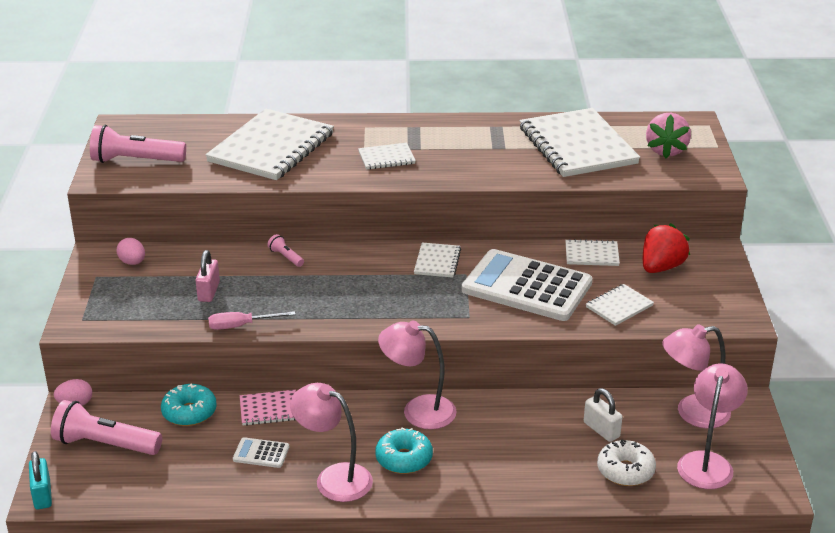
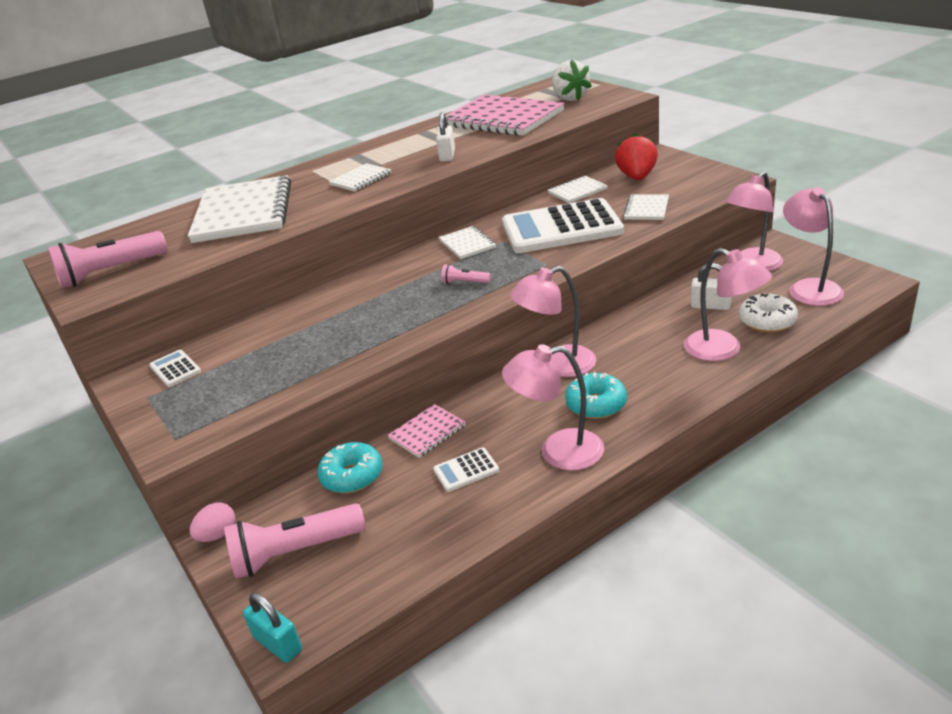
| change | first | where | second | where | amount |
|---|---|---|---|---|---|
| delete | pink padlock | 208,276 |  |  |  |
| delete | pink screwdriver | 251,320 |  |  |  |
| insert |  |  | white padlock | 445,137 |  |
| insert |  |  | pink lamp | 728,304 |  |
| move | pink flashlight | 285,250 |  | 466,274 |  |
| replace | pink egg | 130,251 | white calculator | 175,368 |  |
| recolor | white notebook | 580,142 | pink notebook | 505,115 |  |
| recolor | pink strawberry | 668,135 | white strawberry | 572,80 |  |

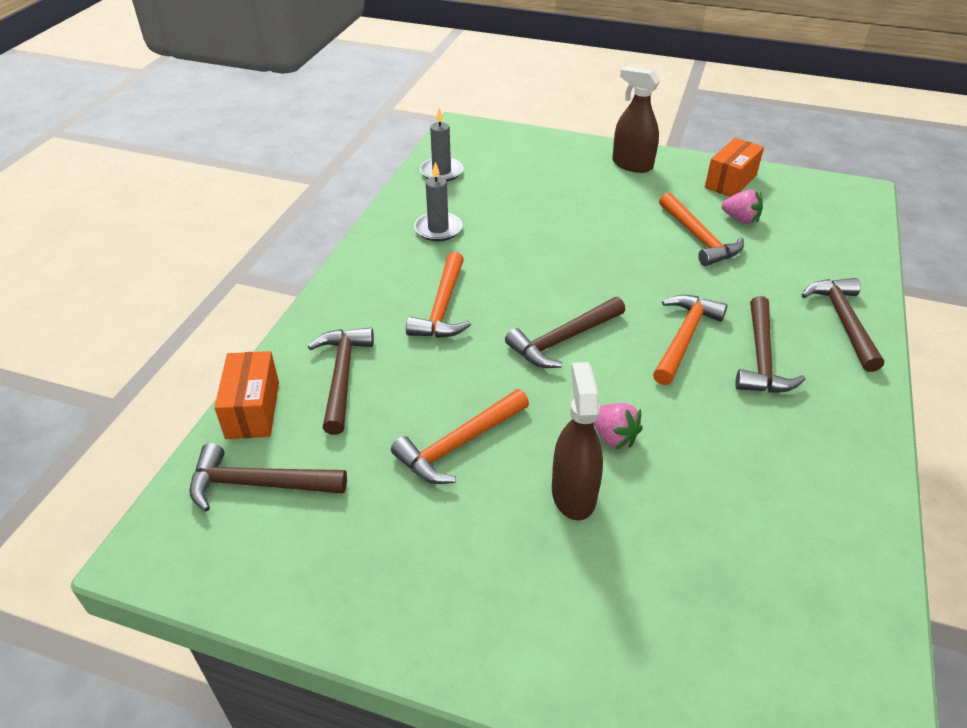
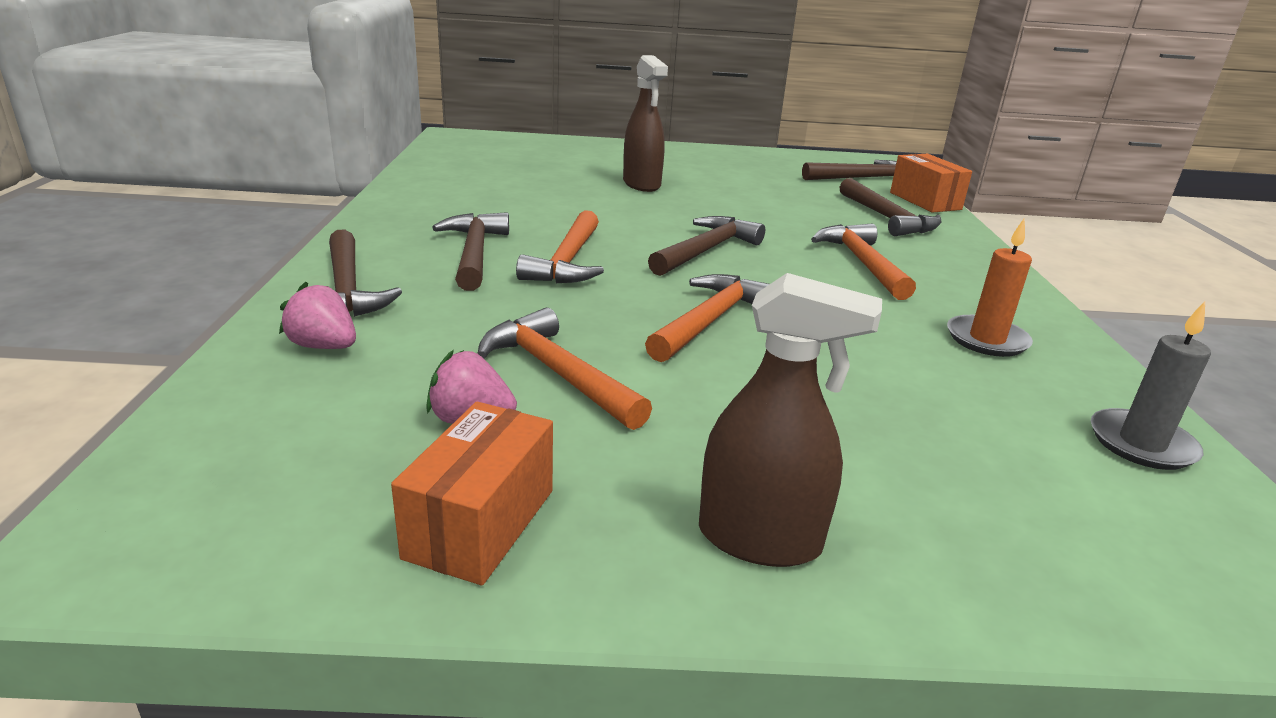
| change | first | where | second | where | amount |
|---|---|---|---|---|---|
| move | orange hammer | 460,436 |  | 707,318 |  |
| move | pink strawberry | 618,426 |  | 317,315 |  |
| recolor | grey candle | 438,201 | orange candle | 990,288 |  |

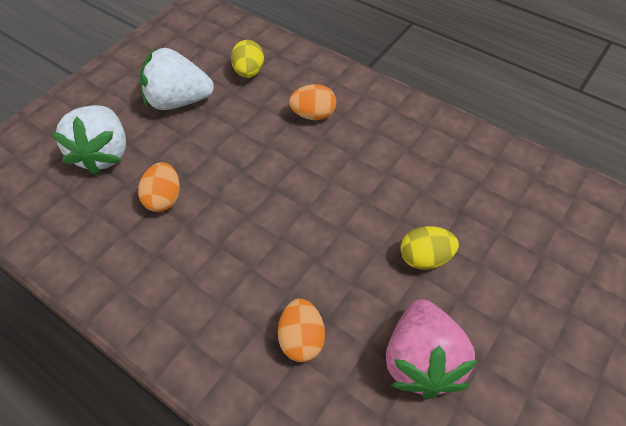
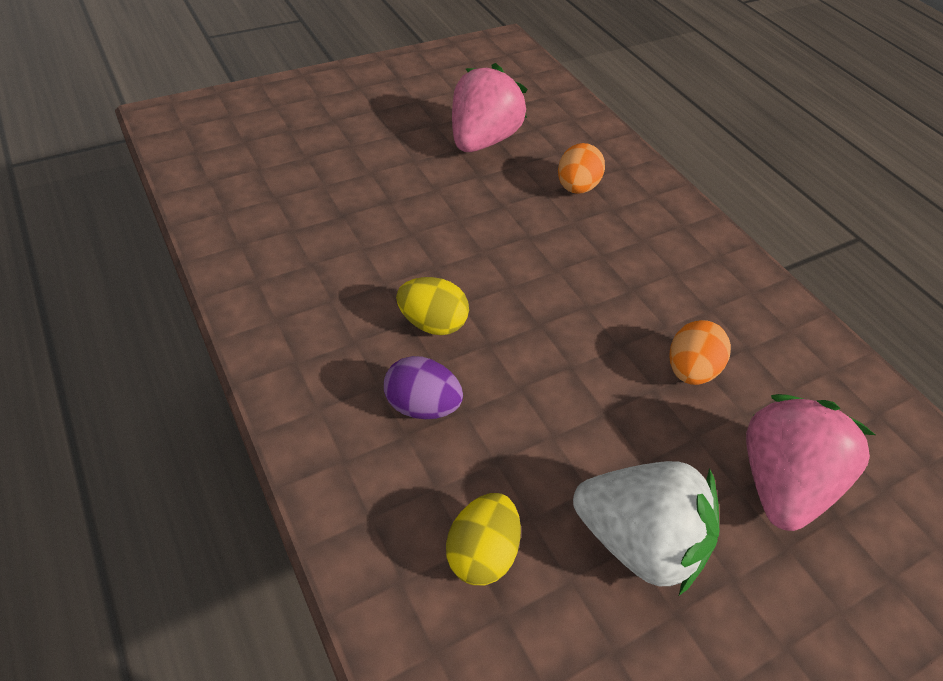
| change | first | where | second | where | amount |
|---|---|---|---|---|---|
| move | yellow egg | 429,248 |  | 432,306 |  |
| recolor | white strawberry | 89,140 | pink strawberry | 810,462 |  |
| recolor | orange egg | 312,102 | purple egg | 423,387 |  |

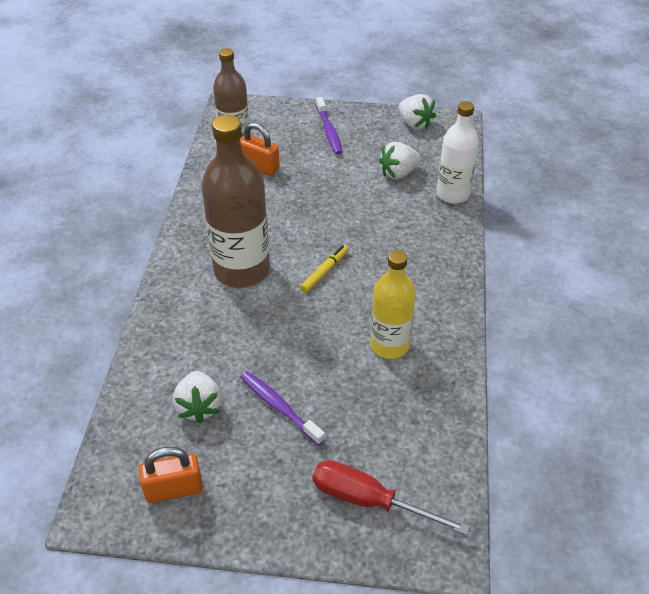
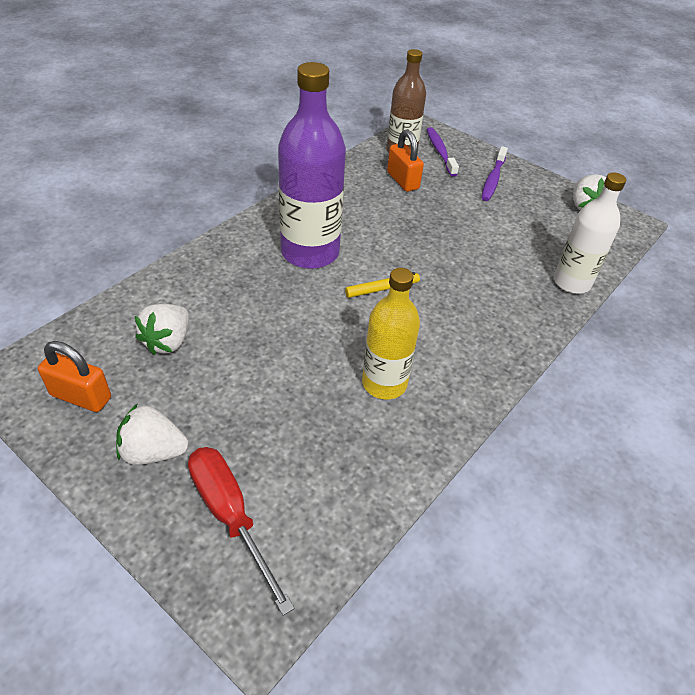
| change | first | where | second | where | amount |
|---|---|---|---|---|---|
| move | purple toothbrush | 282,408 |  | 442,152 |  |
| move | white strawberry | 400,160 |  | 152,434 |  |
| recolor | brown bottle | 236,201 | purple bottle | 312,165 |  |

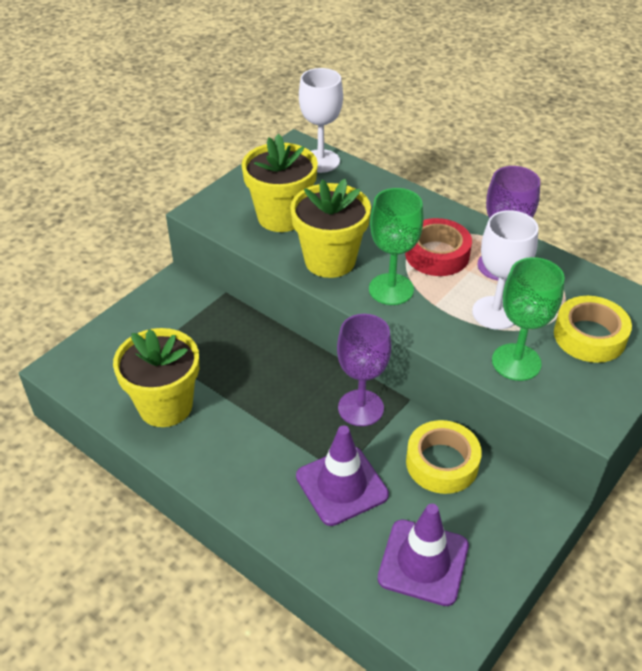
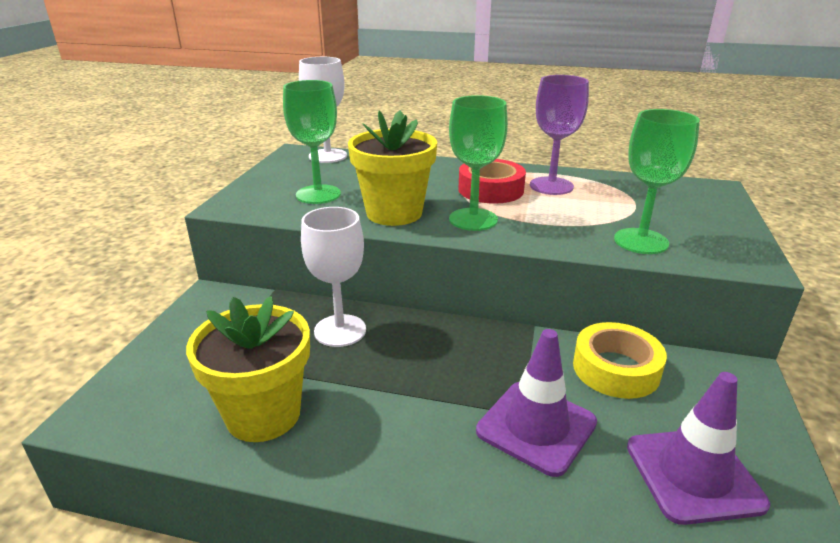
| change | first | where | second | where | amount |
|---|---|---|---|---|---|
| delete | purple goblet | 364,370 |  |  |  |
| delete | yellow tape | 593,329 |  |  |  |
| move | white goblet | 505,270 |  | 333,277 |  |
| replace | yellow flower pot | 280,183 | green goblet | 312,142 |  |

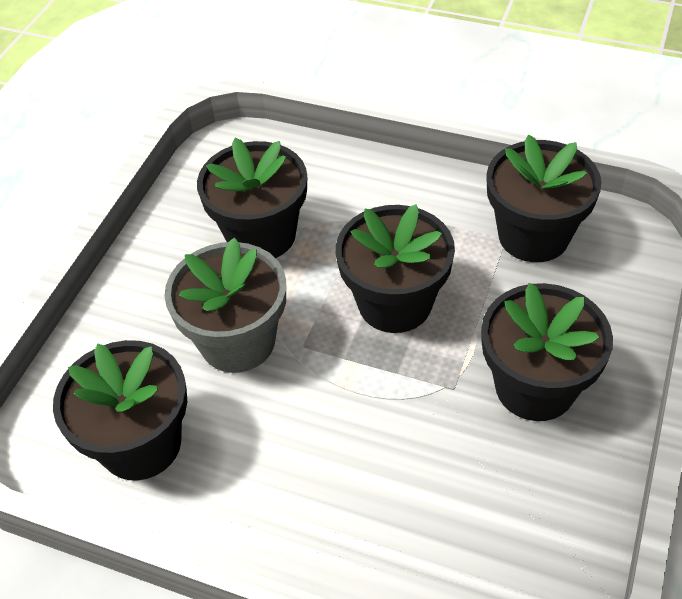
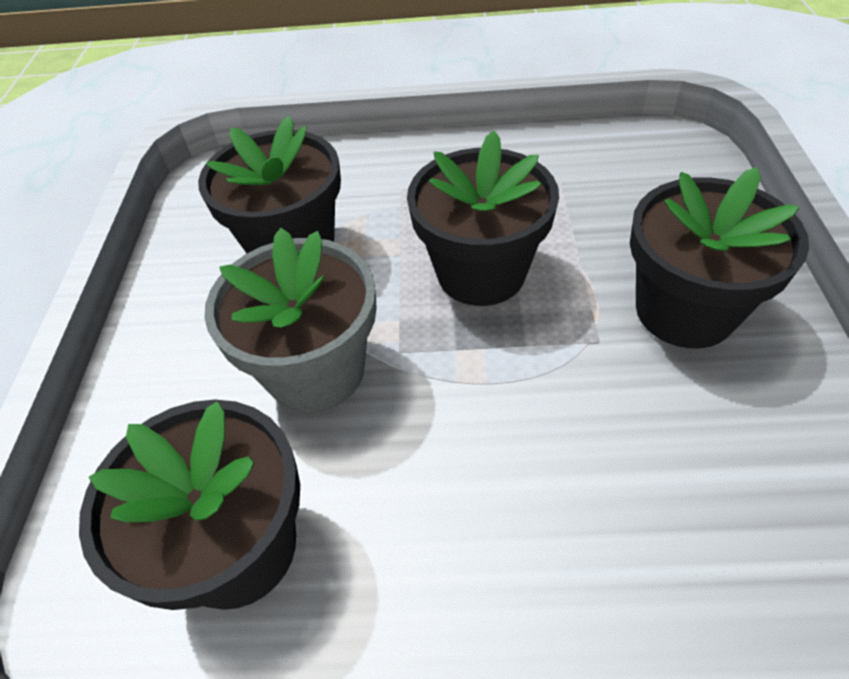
| change | first | where | second | where | amount |
|---|---|---|---|---|---|
| delete | black flower pot | 544,198 |  |  |  |

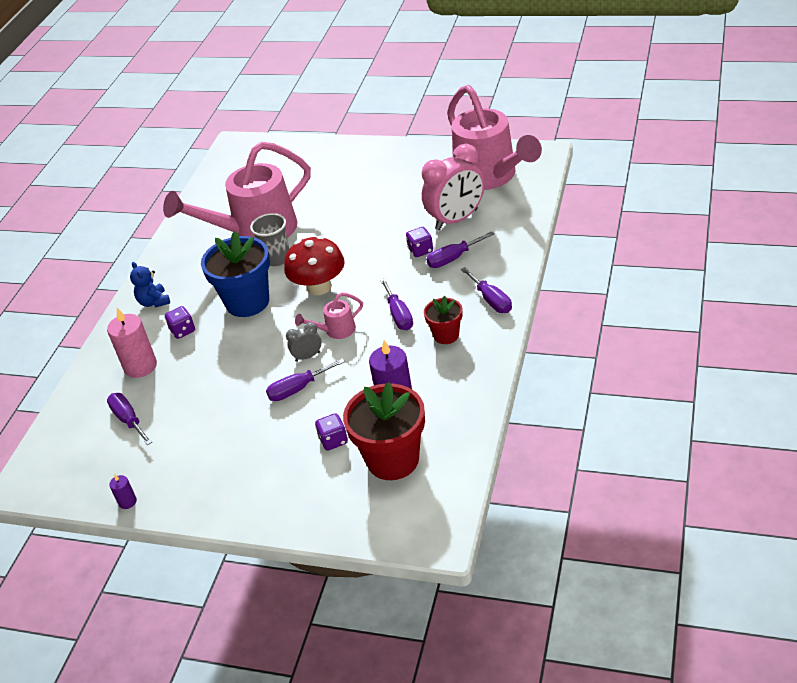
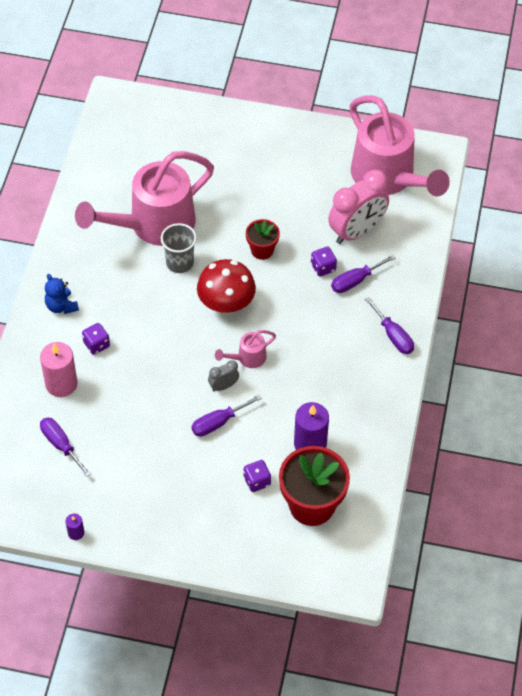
| change | first | where | second | where | amount |
|---|---|---|---|---|---|
| delete | blue flower pot | 235,274 |  |  |  |
| delete | purple screwdriver | 396,304 |  |  |  |
| move | red flower pot | 443,320 |  | 263,239 |  |

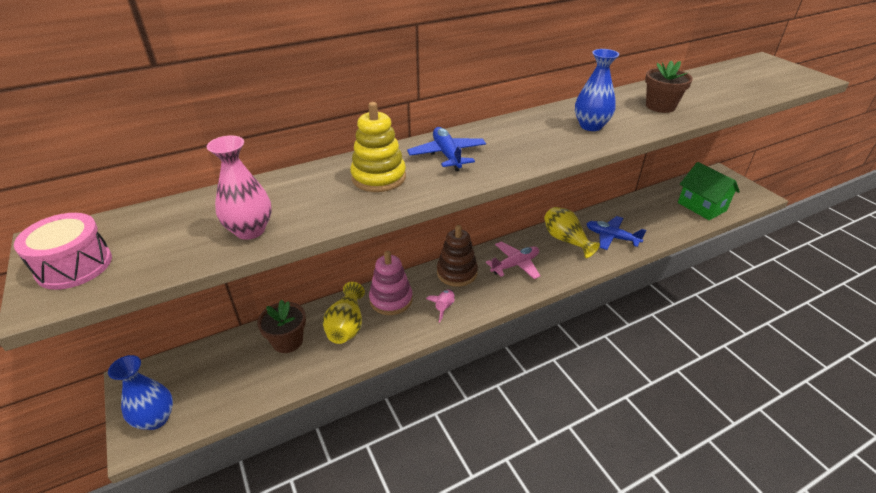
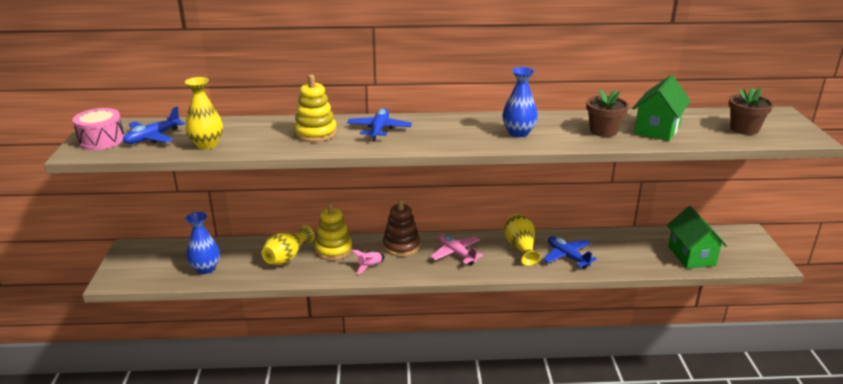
| change | first | where | second | where | amount |
|---|---|---|---|---|---|
| insert |  |  | blue plane | 154,125 |  |
| insert |  |  | green house | 661,108 |  |
| move | blue vase | 140,392 |  | 203,243 |  |
| move | brown flower pot | 281,326 |  | 751,111 |  |
| recolor | pink vase | 239,188 | yellow vase | 204,113 |  |
| recolor | pink stacking toy | 391,283 | yellow stacking toy | 333,231 |  |
| rotate | pink plane | 513,260 |  | 456,249 | 120 degrees counterclockwise |

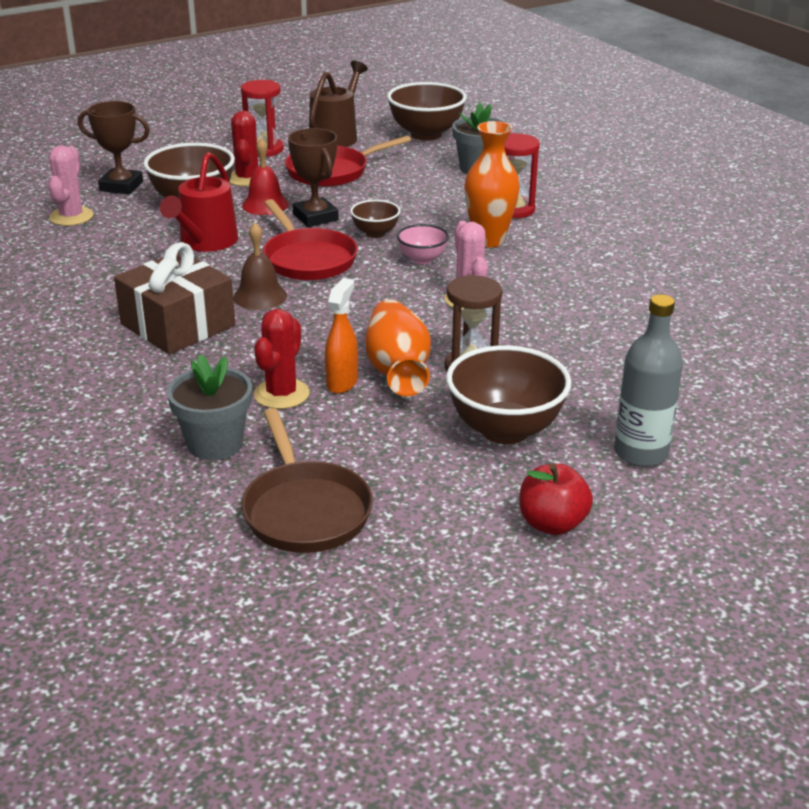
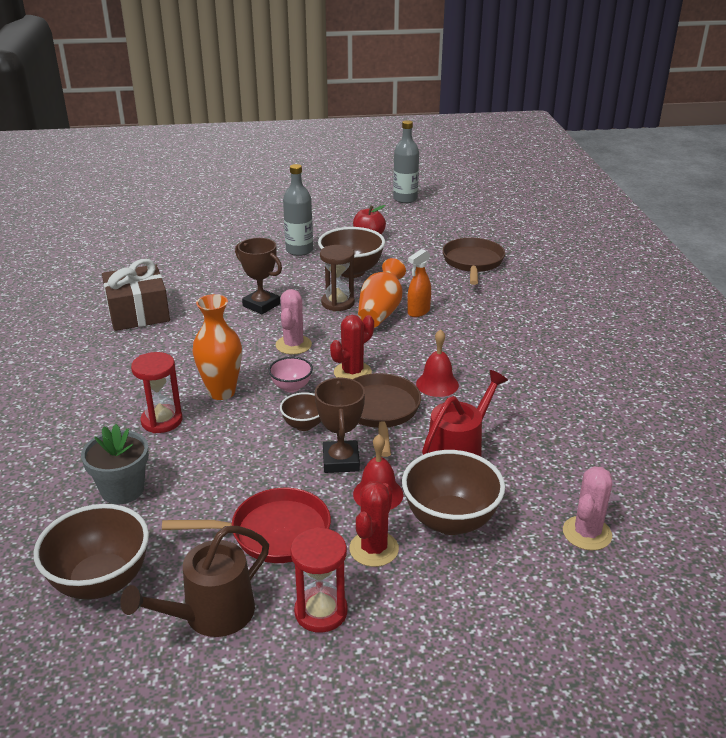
| change | first | where | second | where | amount |
|---|---|---|---|---|---|
| delete | grey flower pot | 209,407 |  |  |  |
| insert |  |  | grey bottle | 406,161 |  |
| move | brown trophy | 114,147 |  | 258,276 |  |
| move | brown gift | 174,298 |  | 136,295 |  |
| move | red cactus | 282,359 |  | 352,347 |  |
| recolor | brown bell | 260,266 | red bell | 437,363 |  |
| recolor | red pan | 310,239 | brown pan | 387,415 |  |

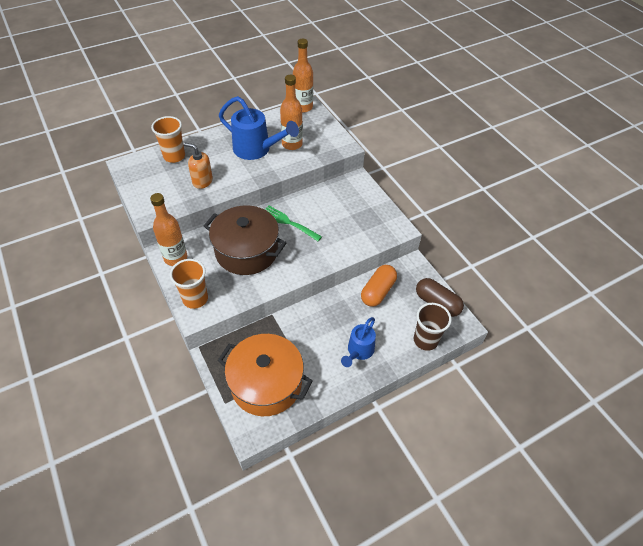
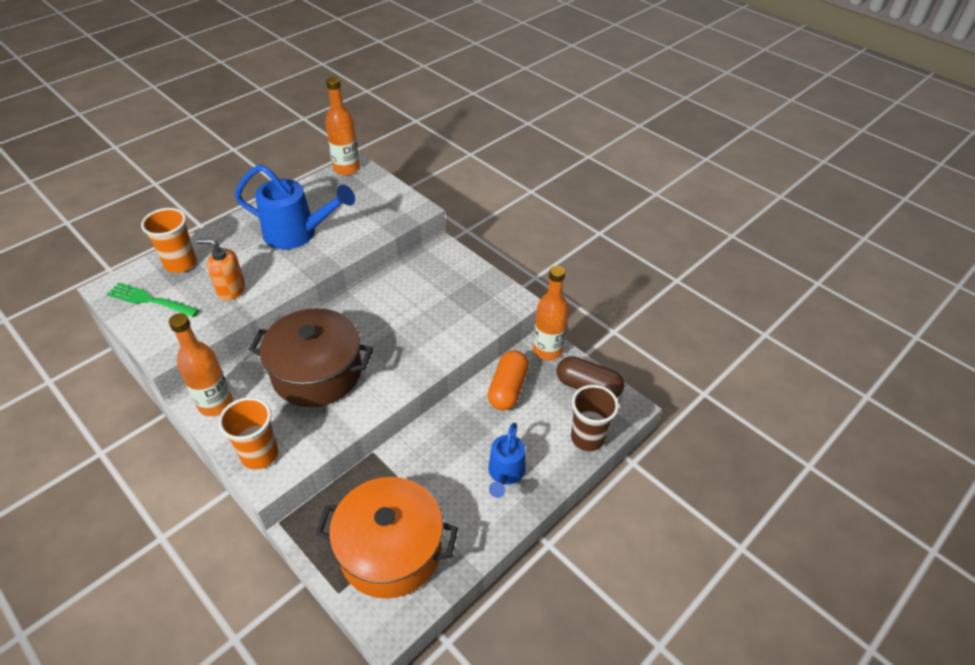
| change | first | where | second | where | amount |
|---|---|---|---|---|---|
| move | green fork | 293,223 |  | 153,299 |  |
| move | orange bottle | 291,112 |  | 551,313 |  |

